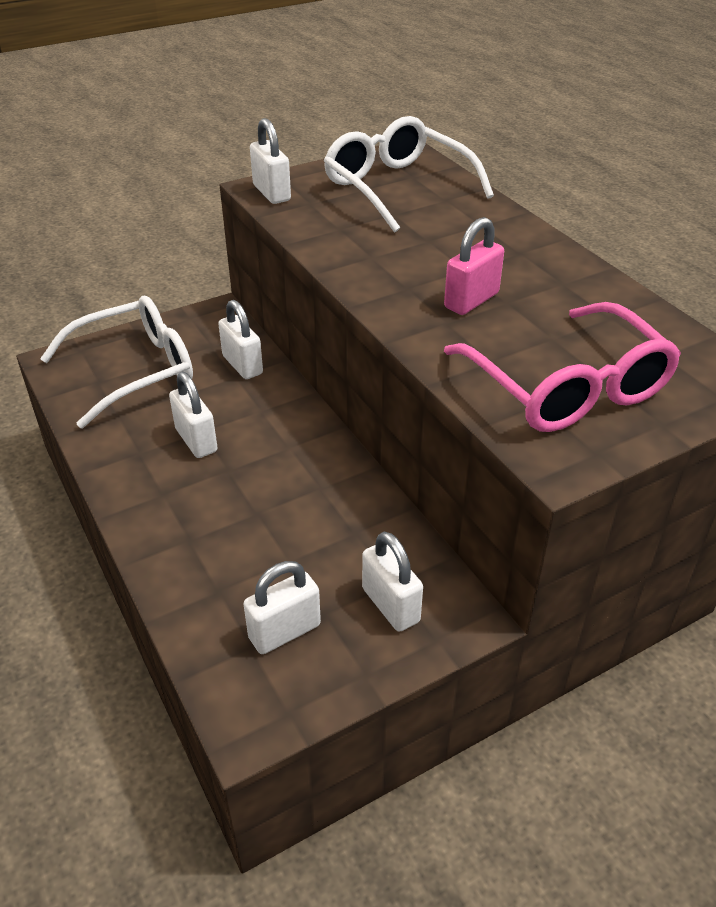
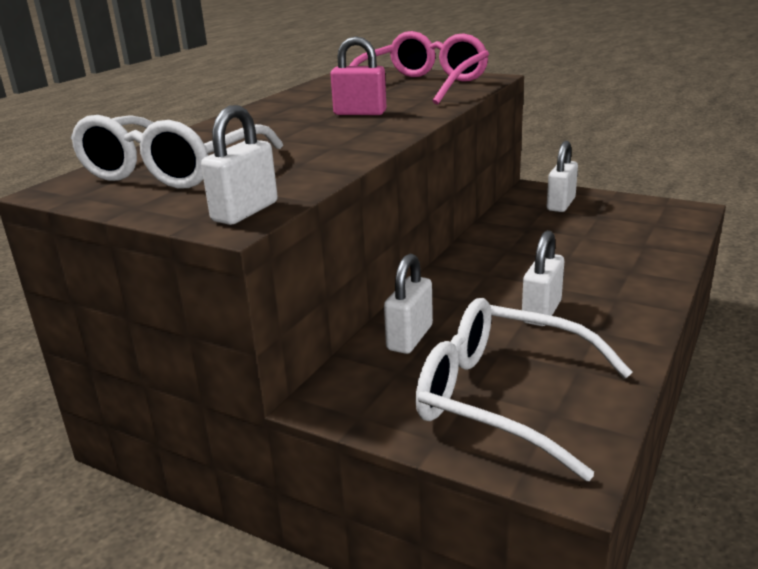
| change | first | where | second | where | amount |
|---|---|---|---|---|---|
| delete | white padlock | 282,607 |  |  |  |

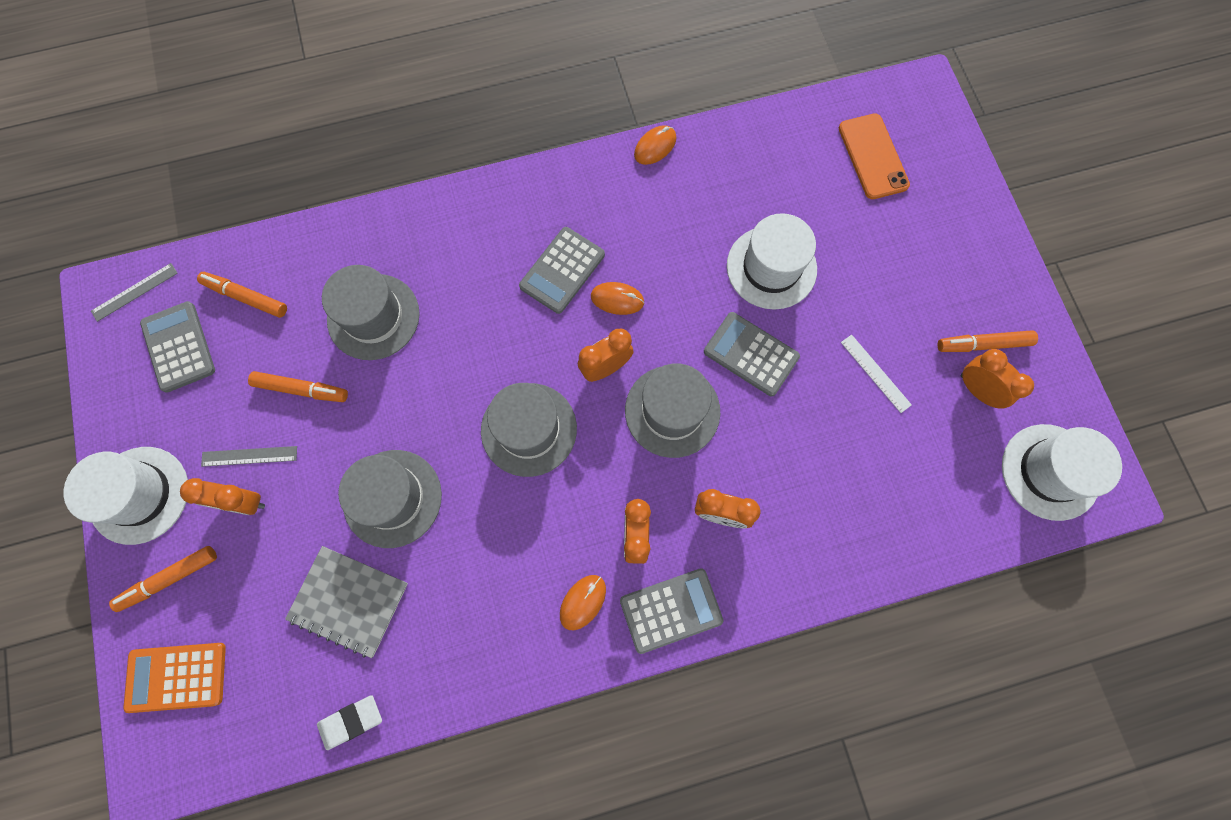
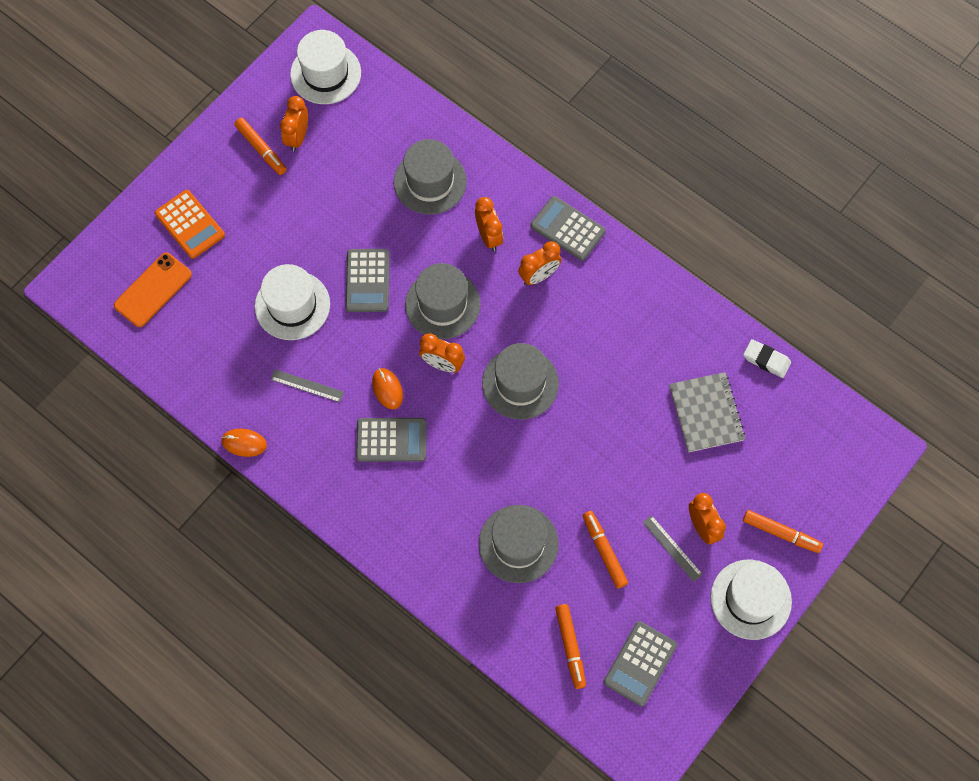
| change | first | where | second | where | amount |
|---|---|---|---|---|---|
| delete | orange mouse | 583,602 |  |  |  |
| delete | white ruler | 876,374 |  |  |  |
| move | grey ruler | 134,292 |  | 307,385 |  |
| move | orange calculator | 174,678 |  | 190,224 |  |
| move | grey hat | 390,499 |  | 430,176 |  |

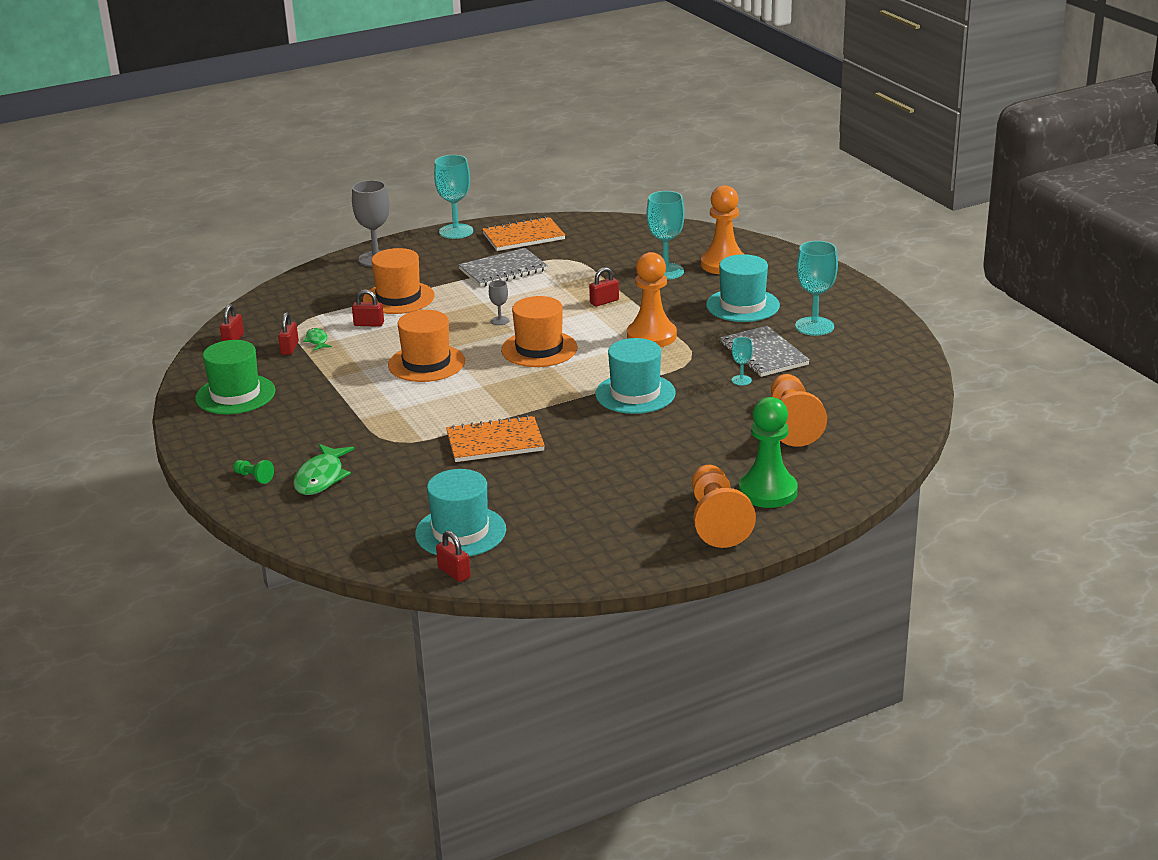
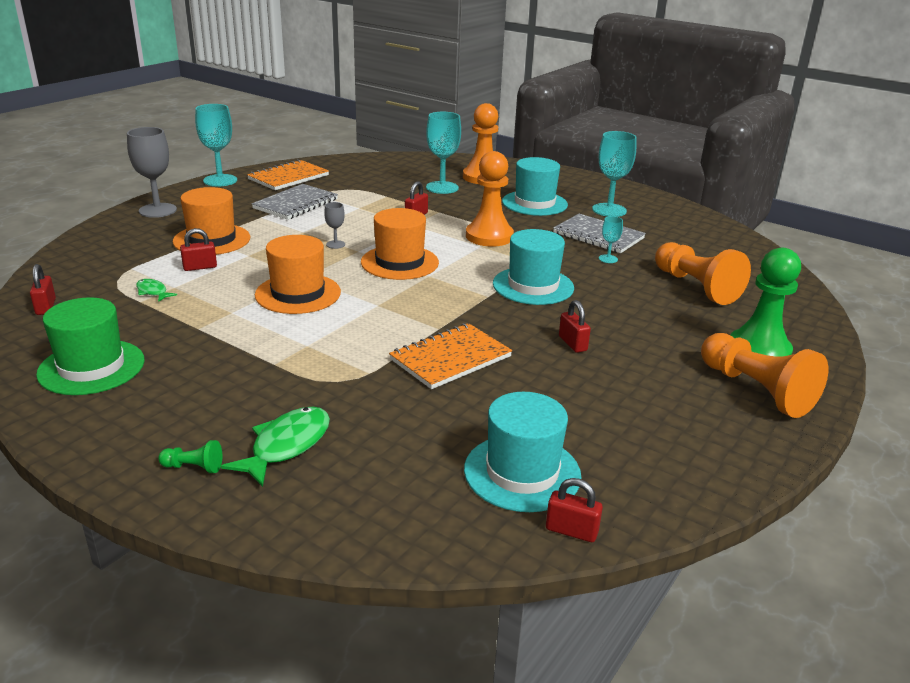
| change | first | where | second | where | amount |
|---|---|---|---|---|---|
| move | red padlock | 288,333 |  | 575,326 |  |
| rotate | green fish | 323,469 |  | 275,447 | 135 degrees counterclockwise |

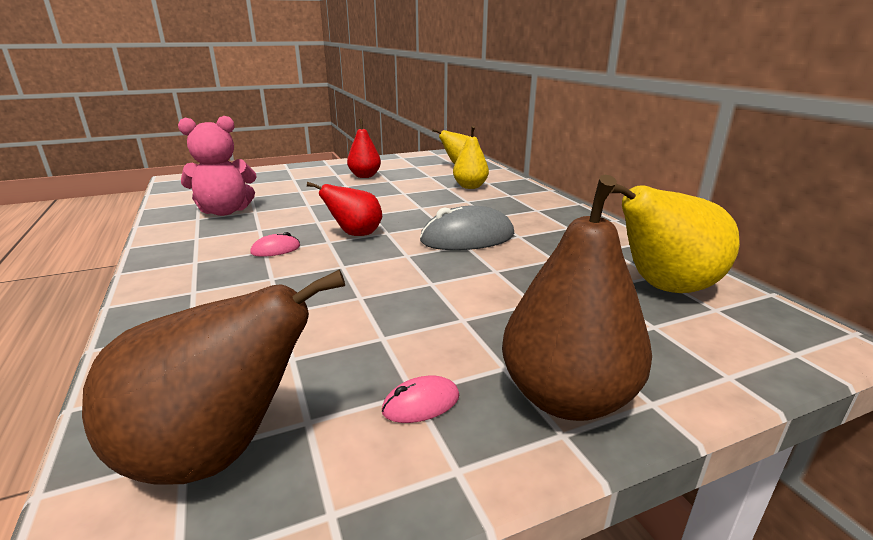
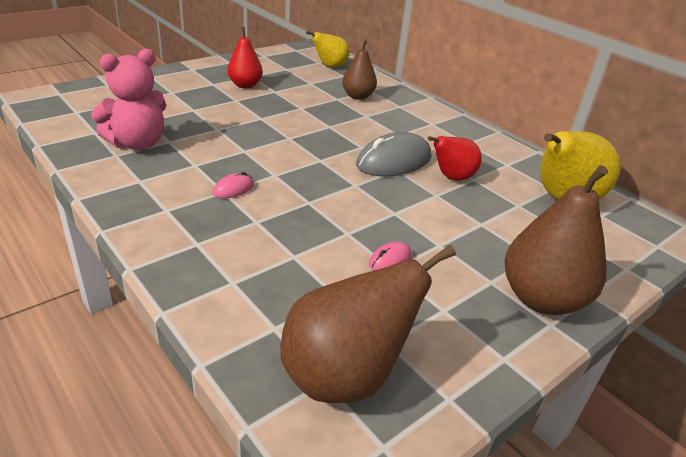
| change | first | where | second | where | amount |
|---|---|---|---|---|---|
| move | red pear | 344,209 |  | 454,158 |  |
| move | pink mouse | 420,399 |  | 390,256 |  |
| recolor | yellow pear | 471,157 | brown pear | 359,70 |  |

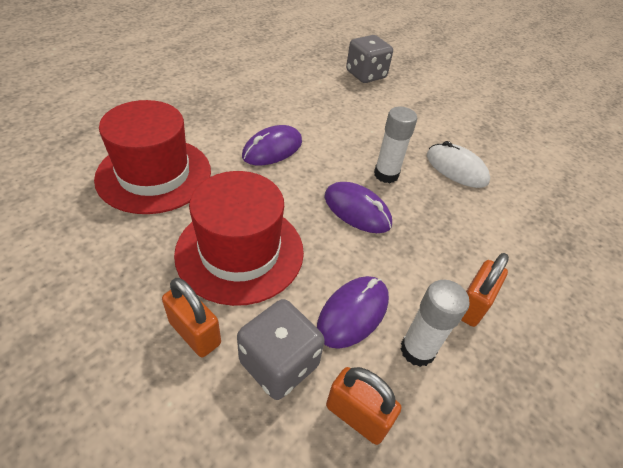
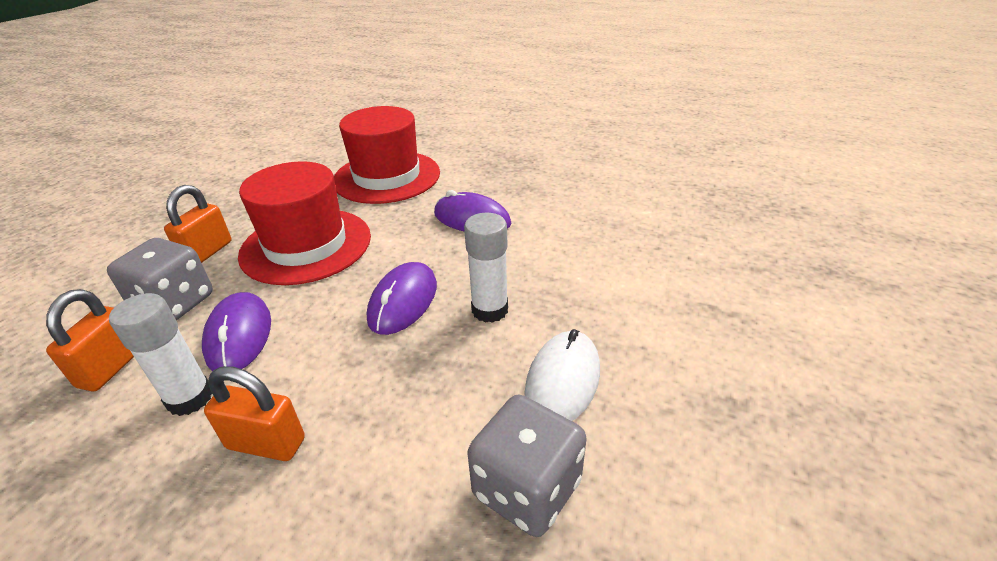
| change | first | where | second | where | amount |
|---|---|---|---|---|---|
| move | grey dice | 369,59 |  | 527,466 |  |
| rotate | purple mouse | 353,312 |  | 236,331 | 60 degrees clockwise |

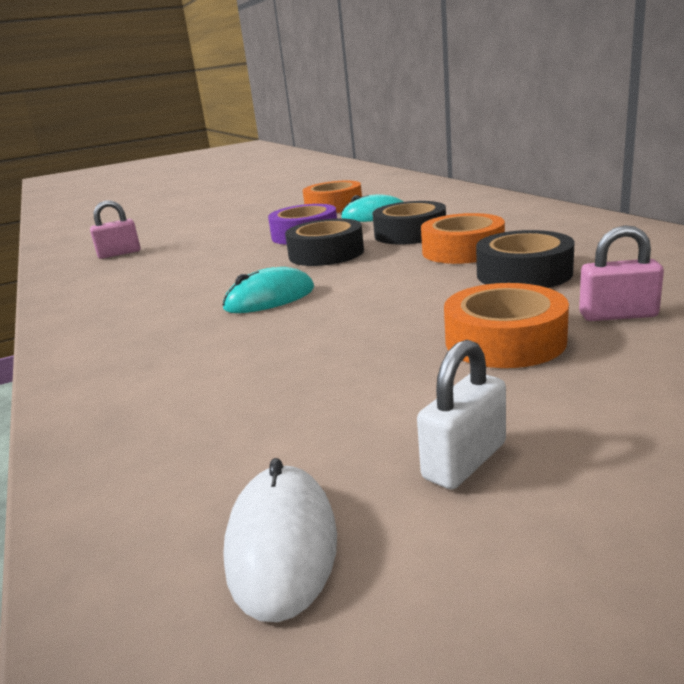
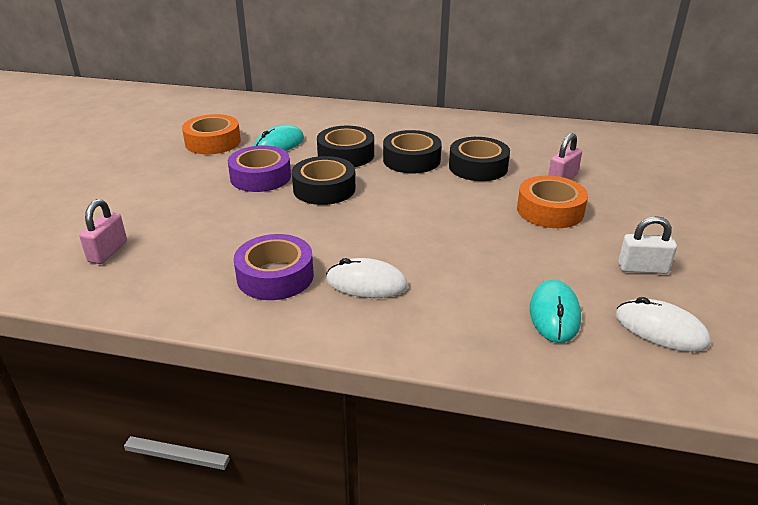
| change | first | where | second | where | amount |
|---|---|---|---|---|---|
| insert |  |  | purple tape | 274,267 |  |
| insert |  |  | white mouse | 367,278 |  |
| move | turquoise mouse | 268,290 |  | 555,311 |  |
| recolor | orange tape | 463,238 | black tape | 412,151 |  |
| rotate | white padlock | 461,415 |  | 647,245 | 75 degrees counterclockwise |

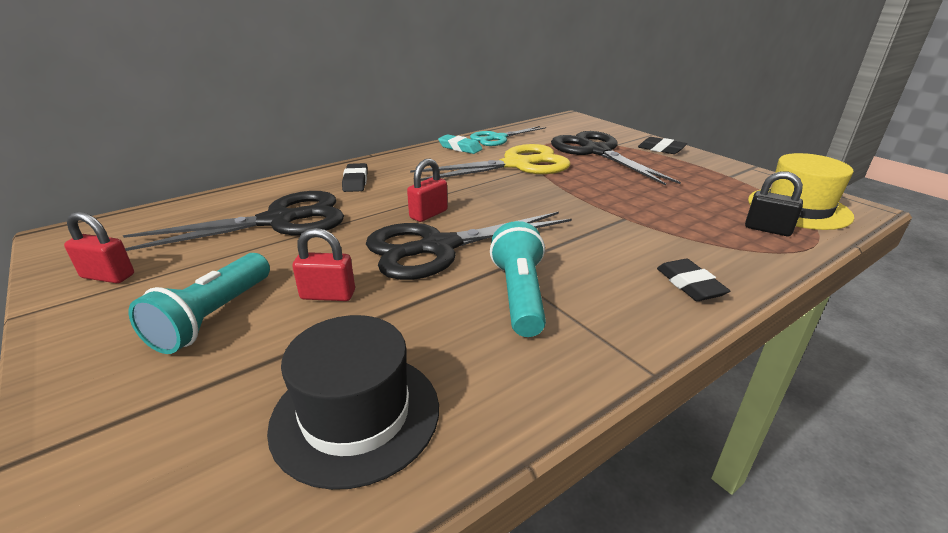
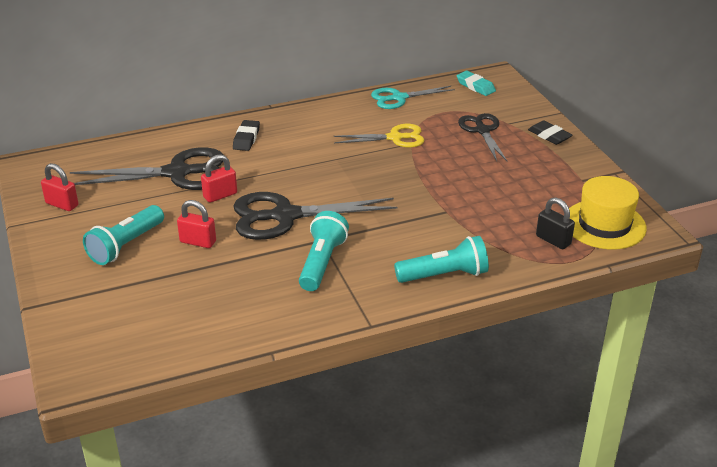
| change | first | where | second | where | amount |
|---|---|---|---|---|---|
| delete | black hat | 353,402 |  |  |  |
| move | red padlock | 427,190 |  | 219,178 |  |
| move | turquoise eraser | 460,144 |  | 476,83 |  |
| replace | black eraser | 693,280 | turquoise flashlight | 441,259 |  |
| resize | yellow scissors | 490,162 |  | 378,136 | x0.61 |
| resize | black scissors | 616,158 |  | 483,137 | x0.61 |

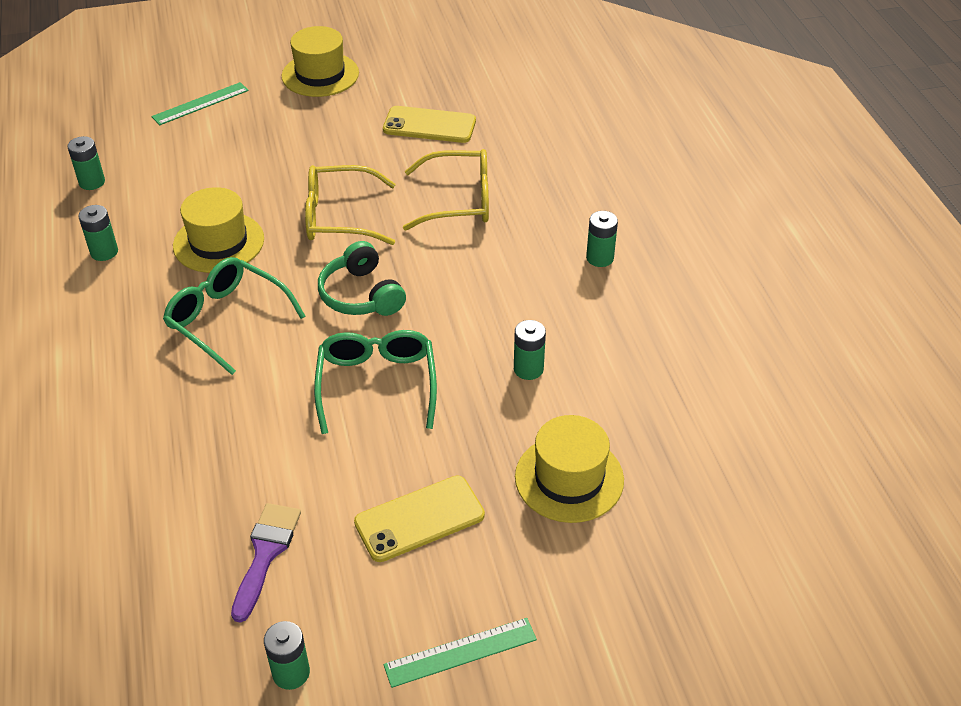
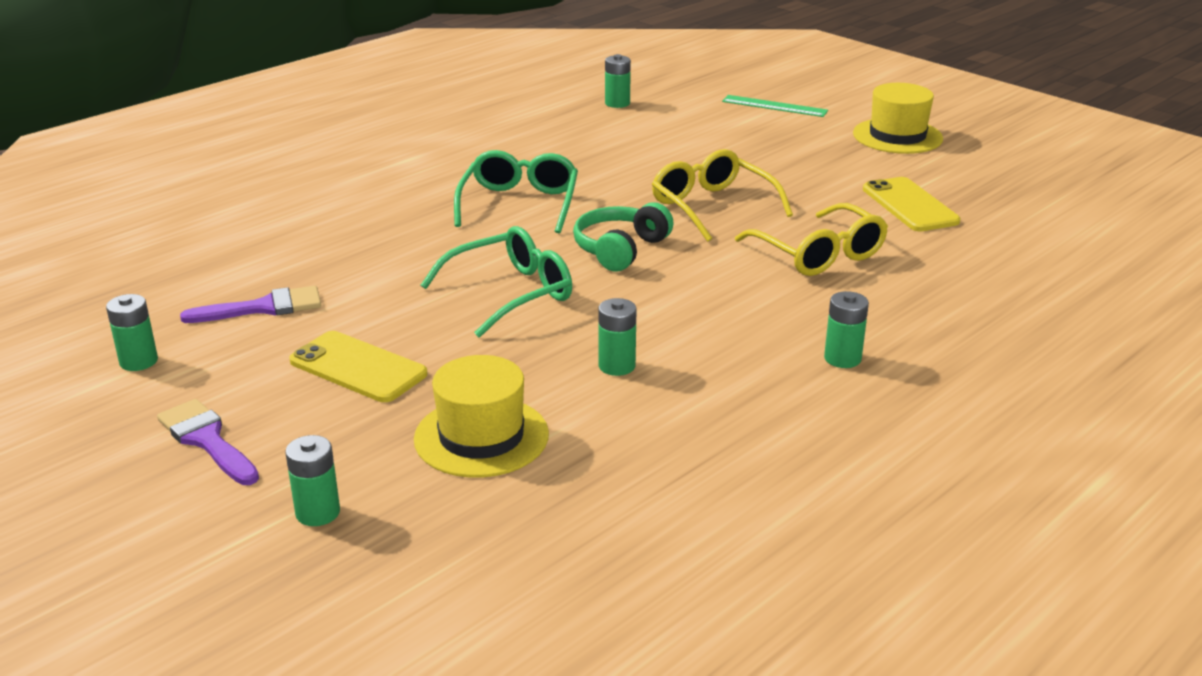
| change | first | where | second | where | amount |
|---|---|---|---|---|---|
| delete | yellow hat | 218,230 |  |  |  |
| move | green battery | 98,233 |  | 312,480 |  |
| replace | green ruler | 460,653 | purple brush | 208,442 |  |

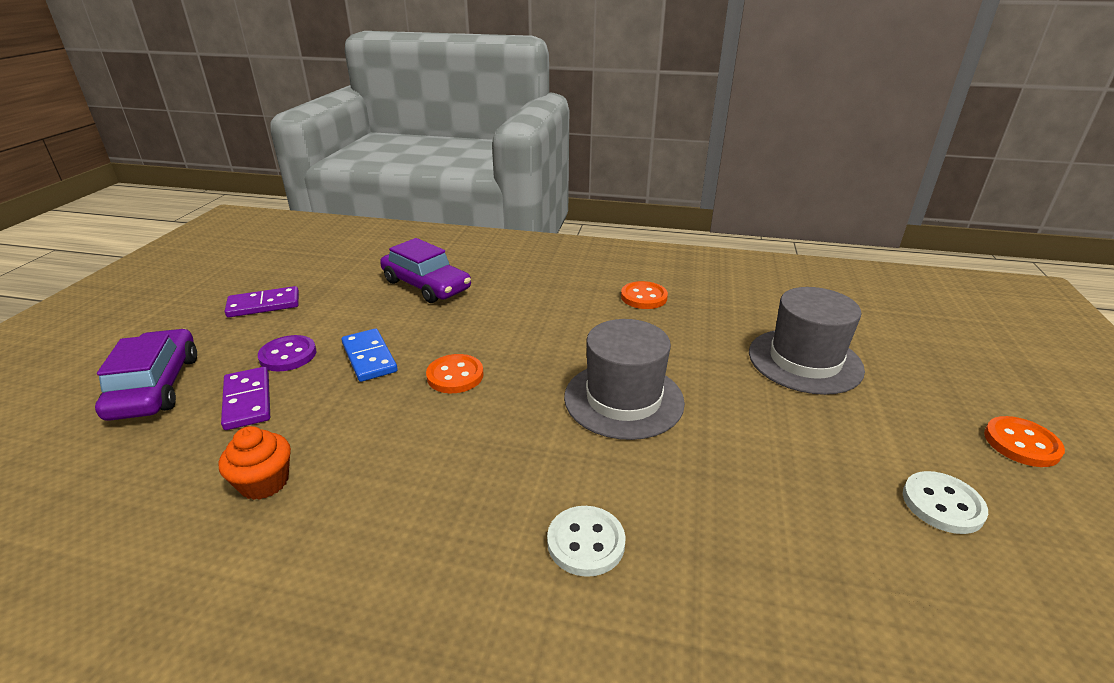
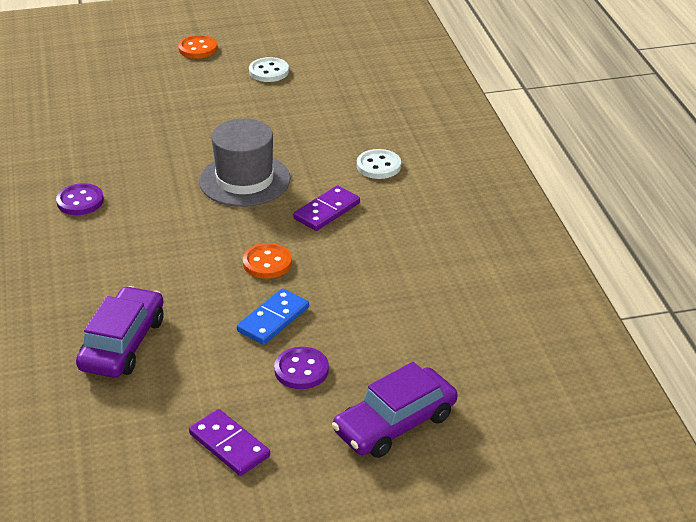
| change | first | where | second | where | amount |
|---|---|---|---|---|---|
| delete | orange cupcake | 255,463 |  |  |  |
| delete | grey hat | 807,341 |  |  |  |
| move | purple domino | 245,398 |  | 326,208 |  |
| recolor | orange button | 644,295 | purple button | 80,199 |  |

